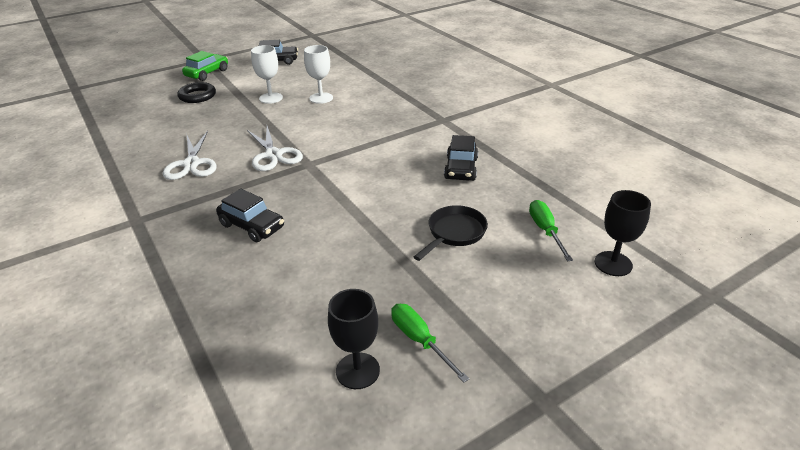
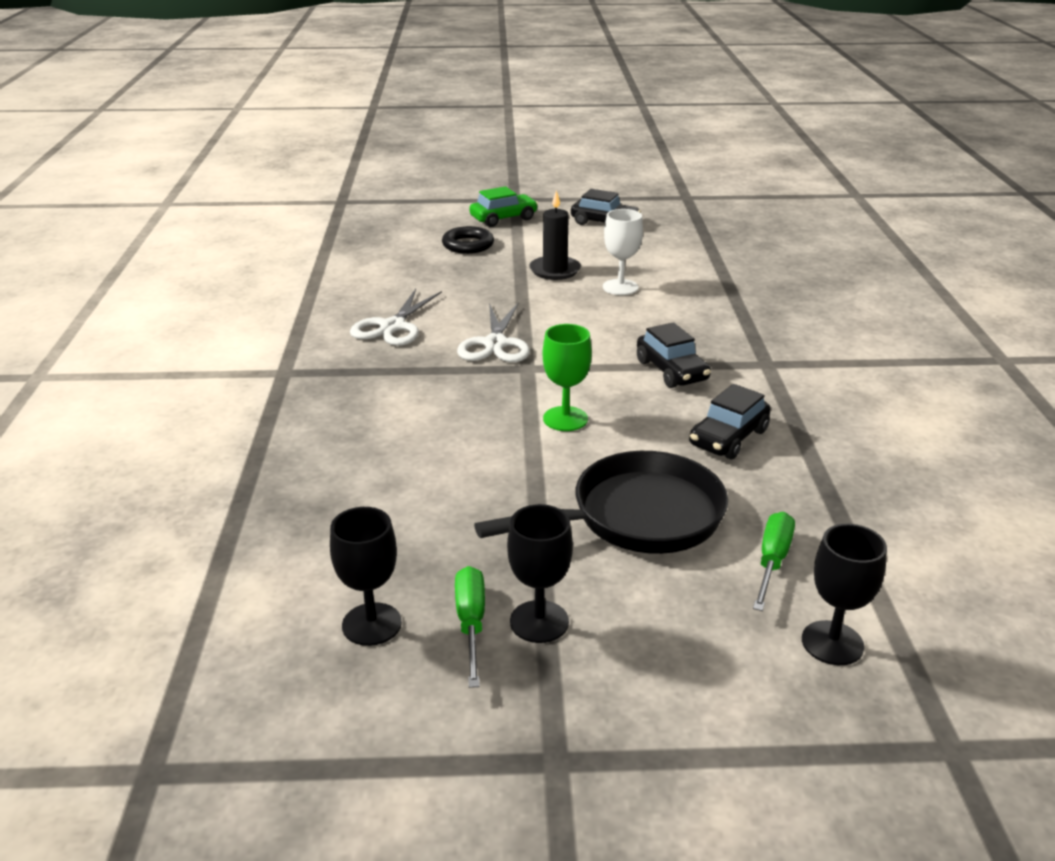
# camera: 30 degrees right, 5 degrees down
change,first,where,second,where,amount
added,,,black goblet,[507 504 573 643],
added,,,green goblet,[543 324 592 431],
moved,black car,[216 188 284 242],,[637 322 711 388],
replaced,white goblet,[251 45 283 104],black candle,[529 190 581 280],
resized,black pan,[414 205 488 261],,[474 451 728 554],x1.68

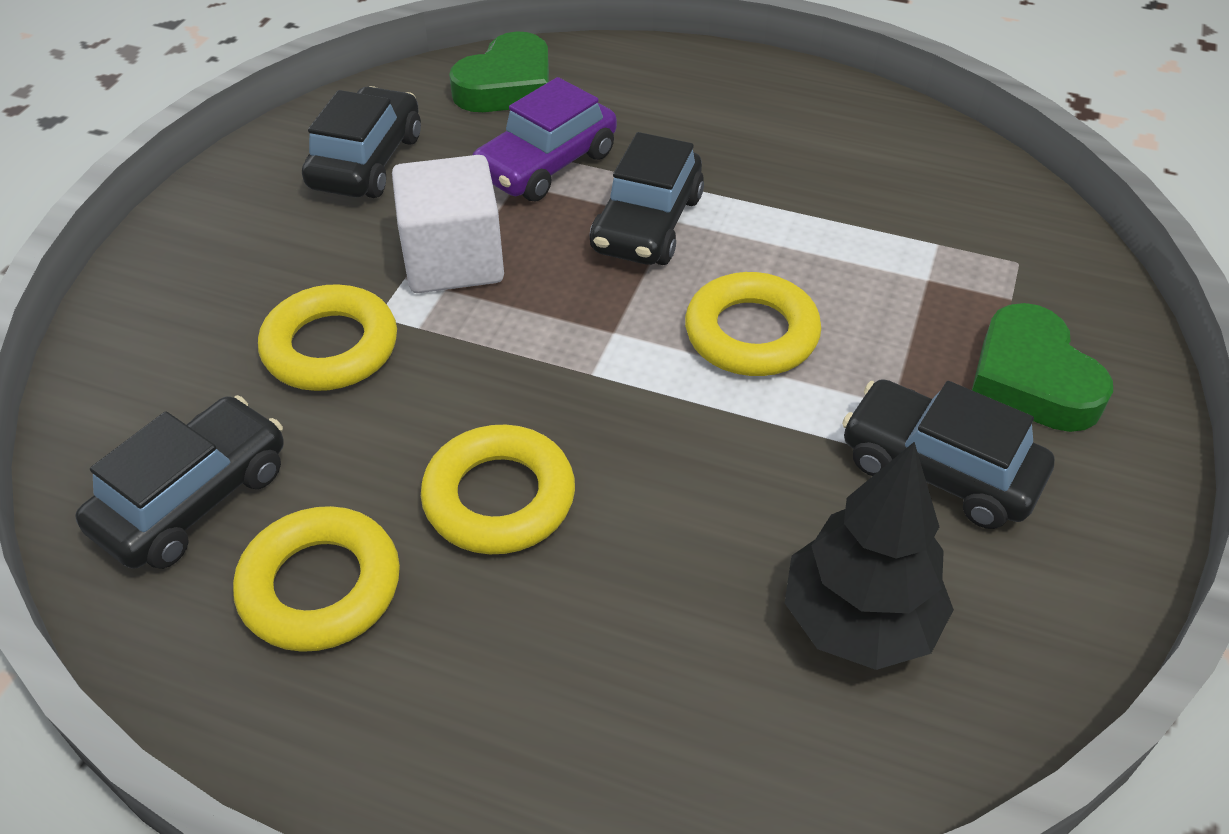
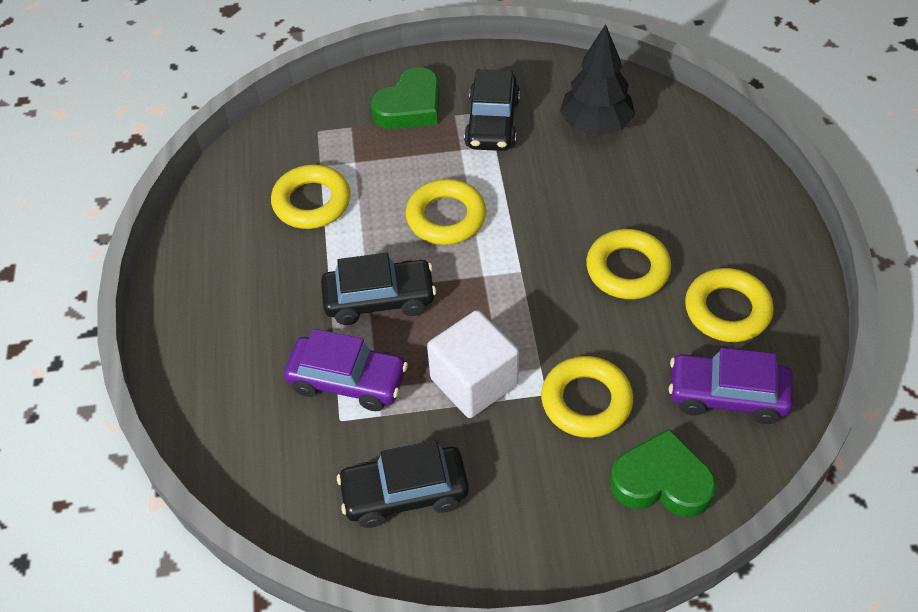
# camera: 115 degrees left, 5 degrees up
change,first,where,second,where,amount
added,,,yellow ring,[271 165 351 229],
moved,green heart,[449 31 549 112],,[610 429 716 517],
recoloured,black car,[75 395 284 569],purple car,[668 348 793 424],

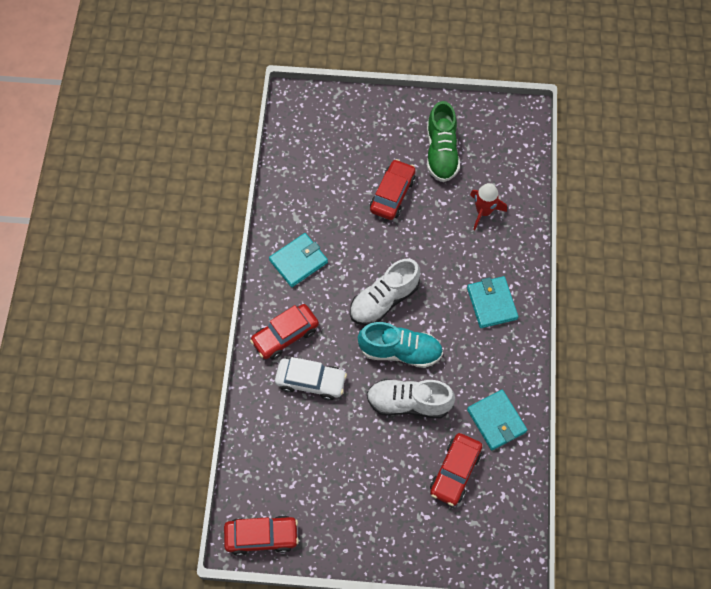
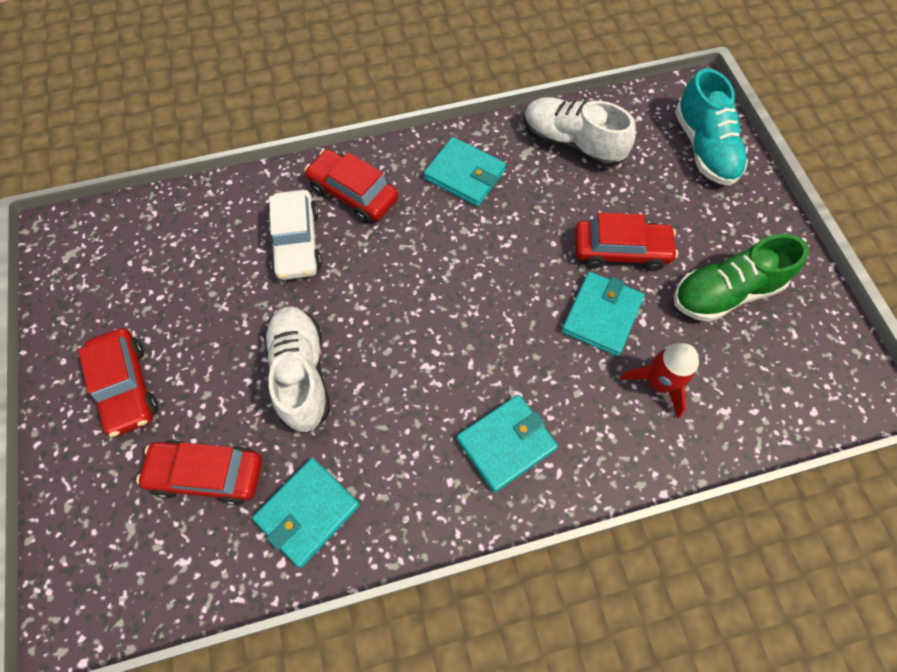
# camera: 70 degrees right, 0 degrees up
change,first,where,second,where,amount
added,,,turquoise wallet,[562 272 644 356],
moved,red car,[224 515 299 556],,[78 328 158 437],
moved,white shoe,[350 259 420 325],,[524 97 636 168],
moved,turquoise shoe,[358 322 443 368],,[675 68 748 186],

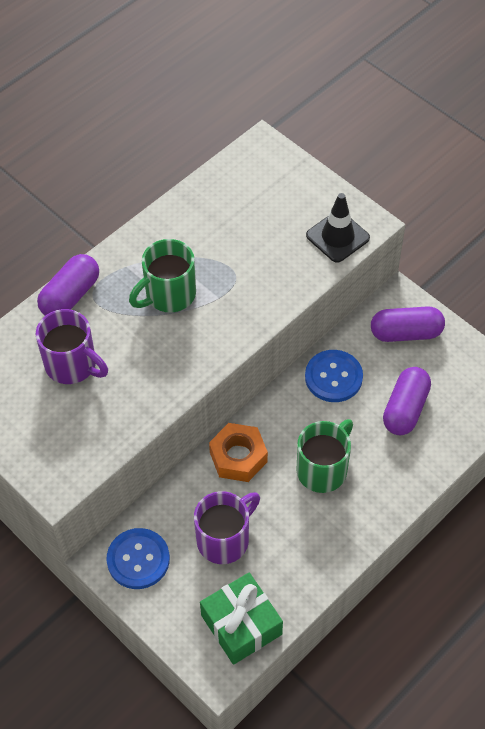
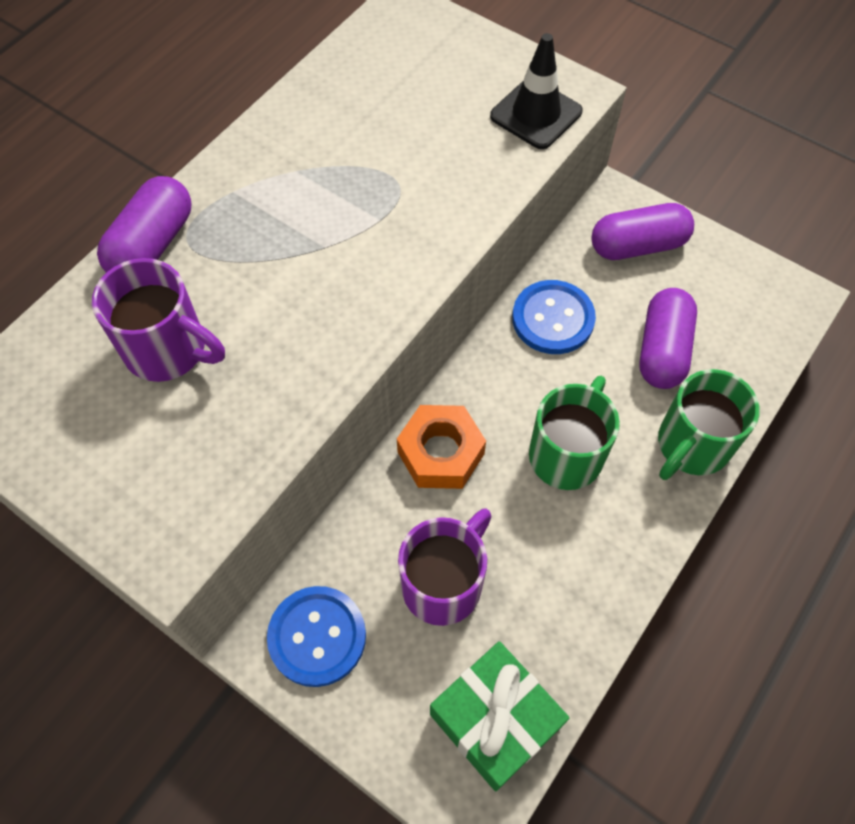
# camera: 10 degrees left, 5 degrees up
change,first,where,second,where,amount
moved,green mug,[129 239 196 313],,[658 369 760 480],

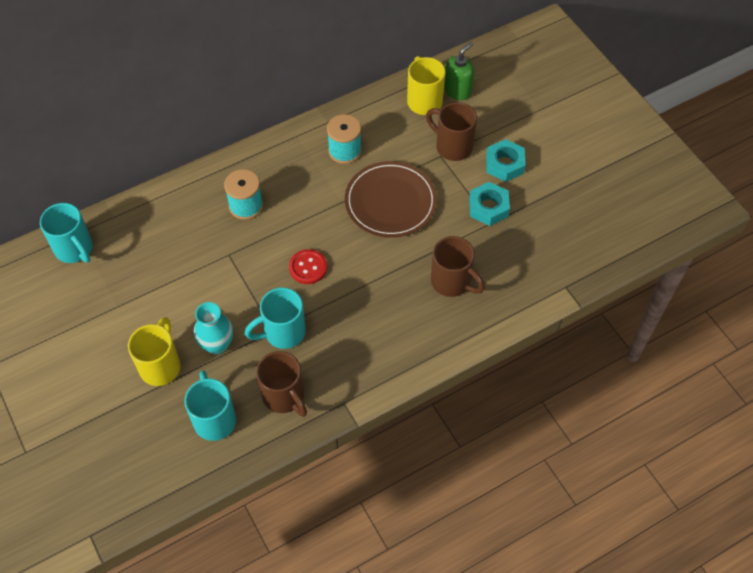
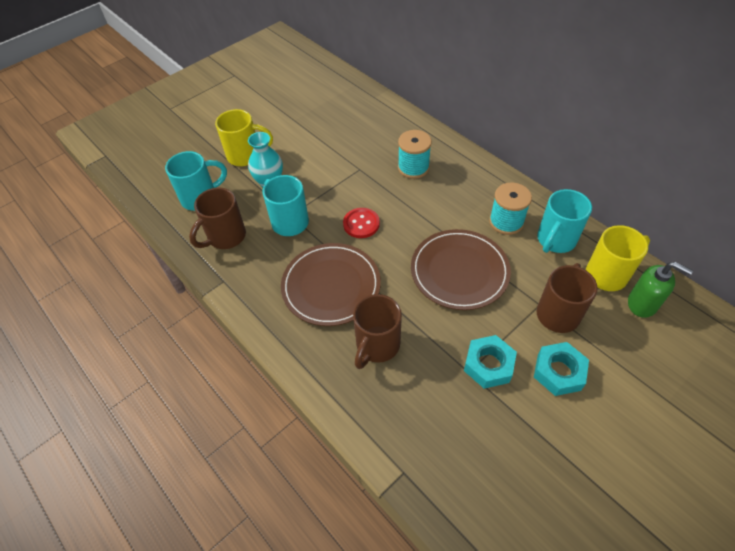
# camera: 80 degrees right, 5 degrees down
change,first,where,second,where,amount
added,,,brown plate,[281 243 381 326],
moved,turquoise mug,[40 203 93 263],,[537 189 592 253],

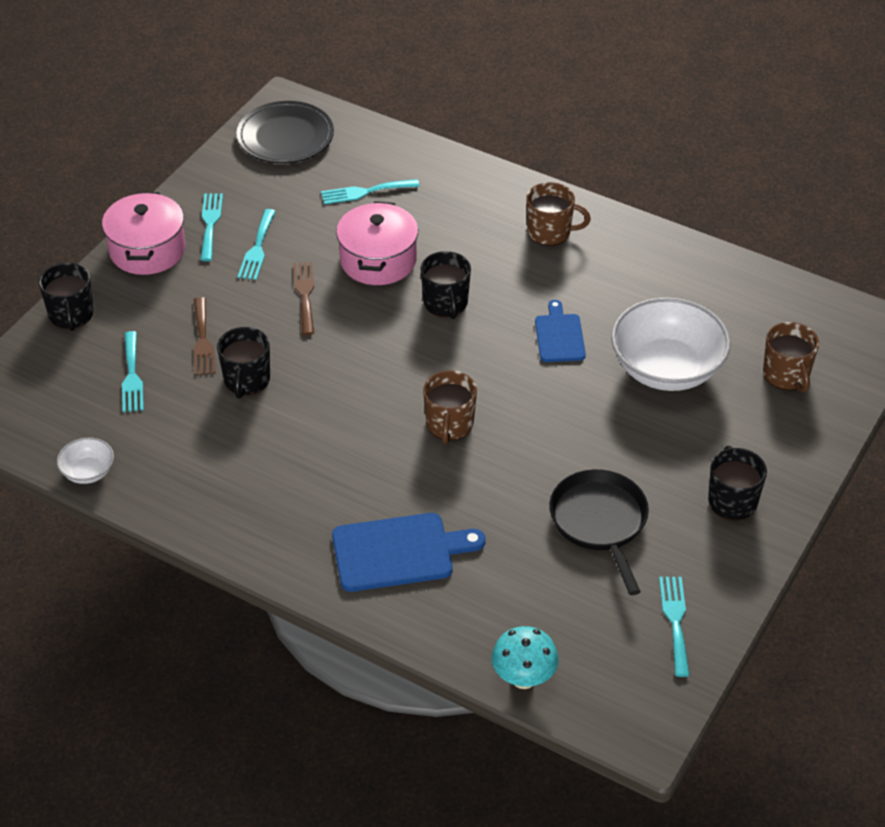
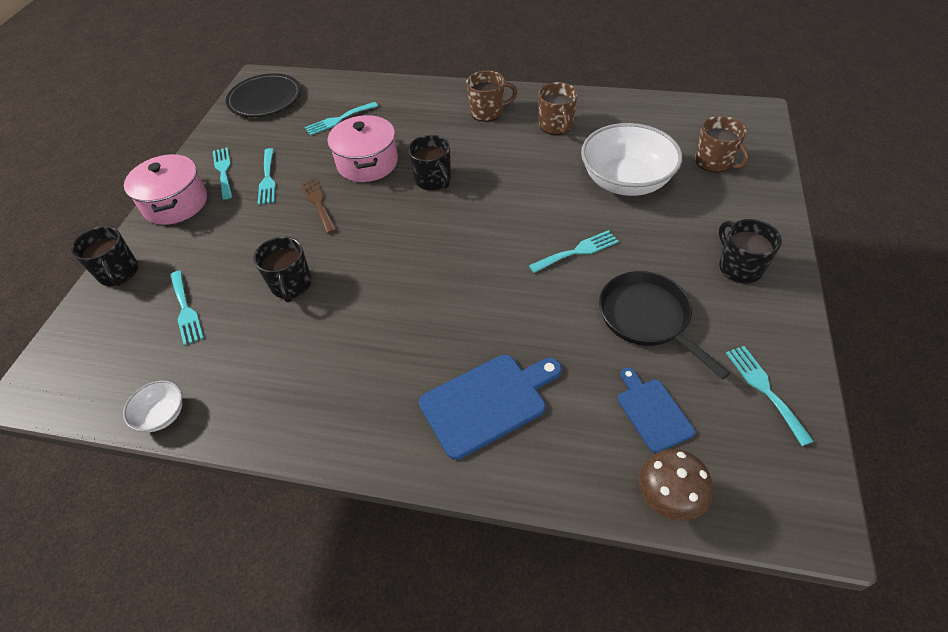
# camera: 15 degrees left, 5 degrees up
change,first,where,second,where,amount
removed,brown fork,[193 297 216 376],,,
added,,,turquoise fork,[529 230 619 273],
moved,brown mug,[423 370 477 444],,[538 82 578 135],
moved,blue cutting board,[535 300 586 362],,[618 368 695 453],
recoloured,turquoise mushroom,[492 626 559 689],brown mushroom,[639 449 713 521],

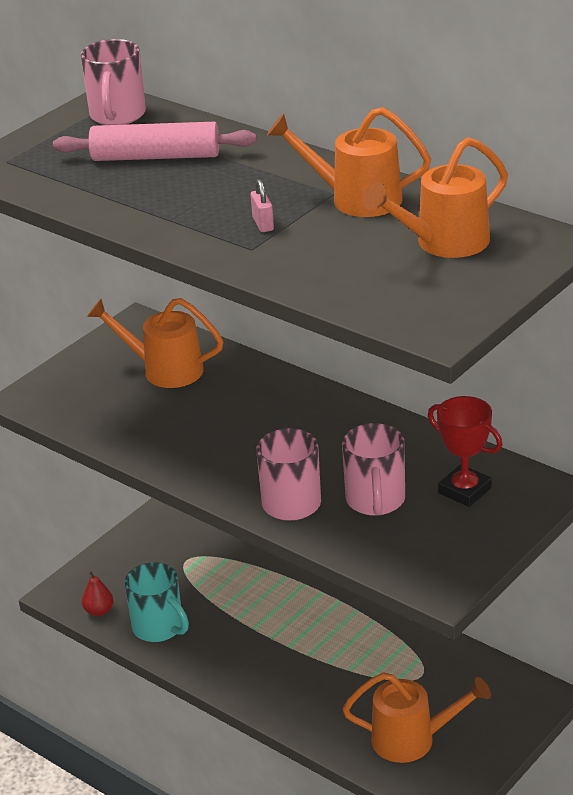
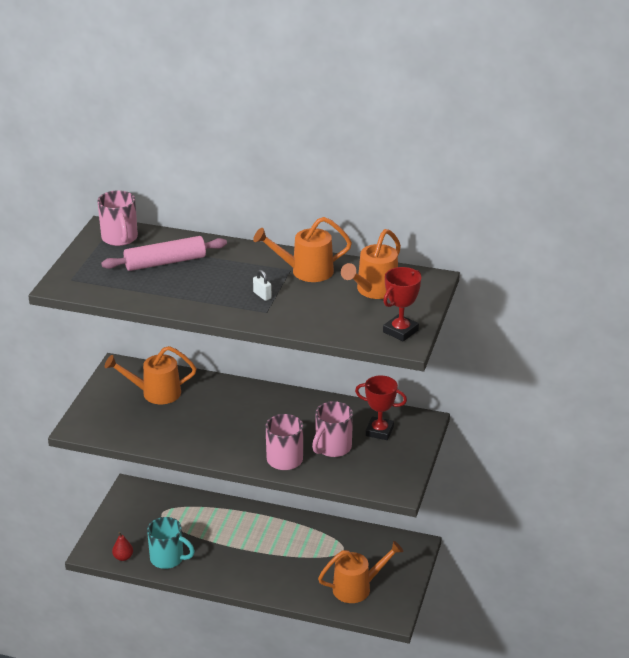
# camera: 25 degrees left, 0 degrees up
change,first,where,second,where,amount
added,,,red trophy,[383 267 421 341],
recoloured,pink padlock,[251 179 274 232],white padlock,[253 270 272 301],
turned,pink mug,[342 423 405 516],,[312 401 353 457],60 degrees clockwise

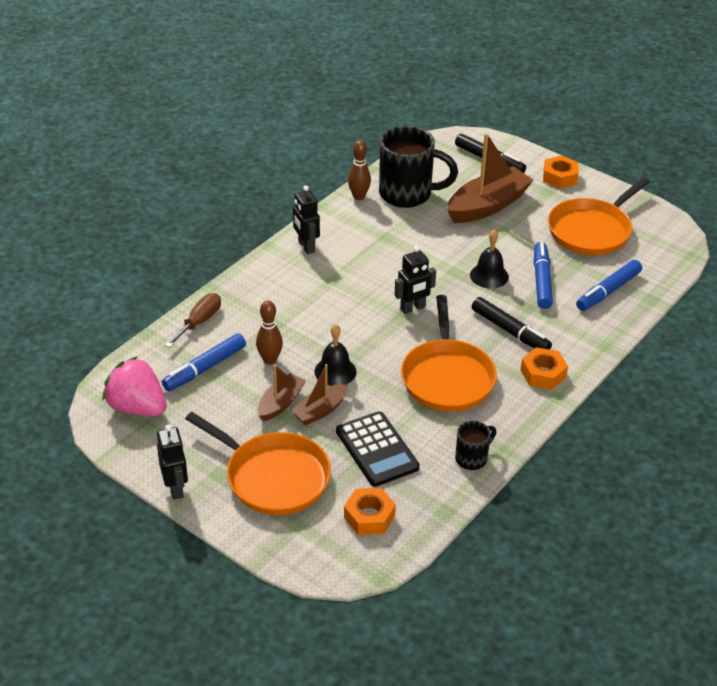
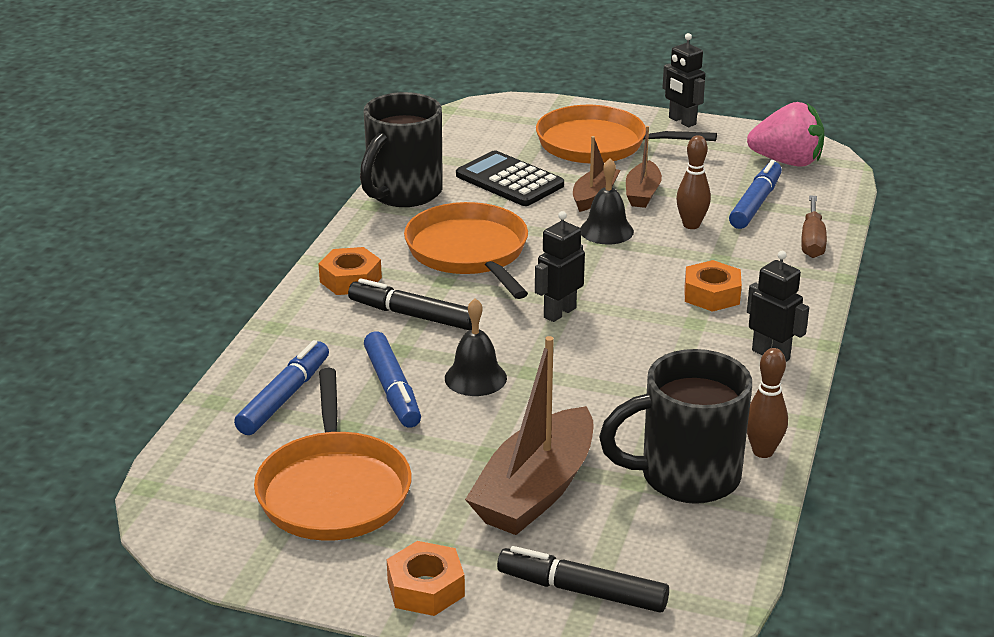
# camera: 160 degrees right, 10 degrees down
change,first,where,second,where,amount
moved,orange nut,[344 488 396 535],,[685 260 742 312],
turned,orange pan,[548 177 650 255],,[254 368 412 541],150 degrees clockwise
resized,black mug,[455 421 496 470],,[360 92 443 207],x2.03

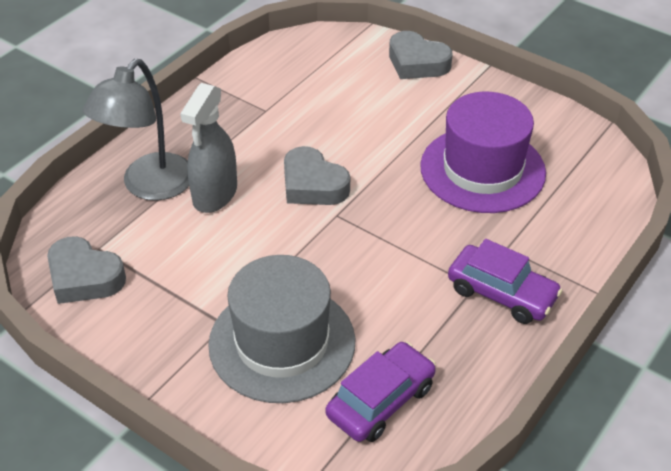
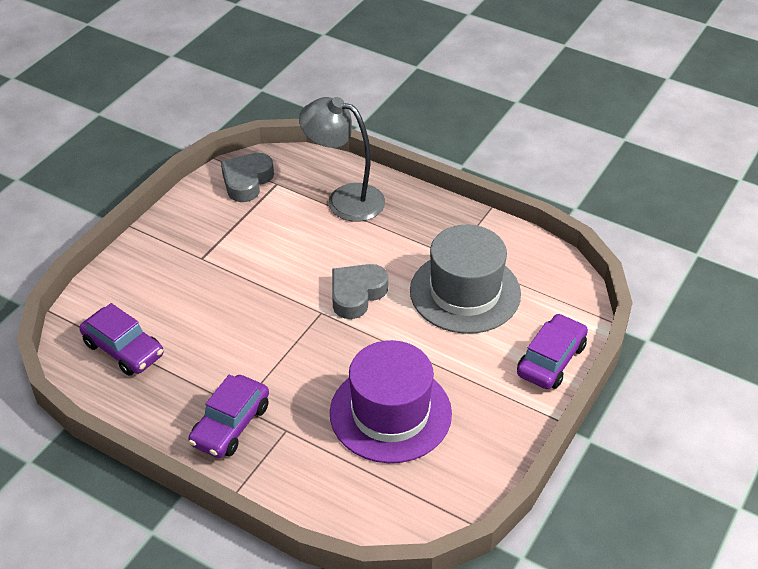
# camera: 85 degrees right, 0 degrees up
change,first,where,second,where,amount
removed,grey spray bottle,[180 83 237 213],,,
moved,grey hat,[208 255 355 403],,[410 225 521 334],
replaced,grey heart,[389 31 453 79],purple car,[517 313 588 389],

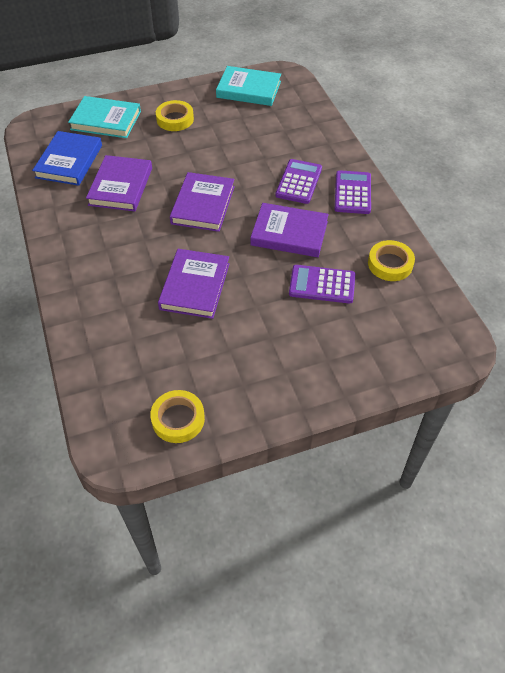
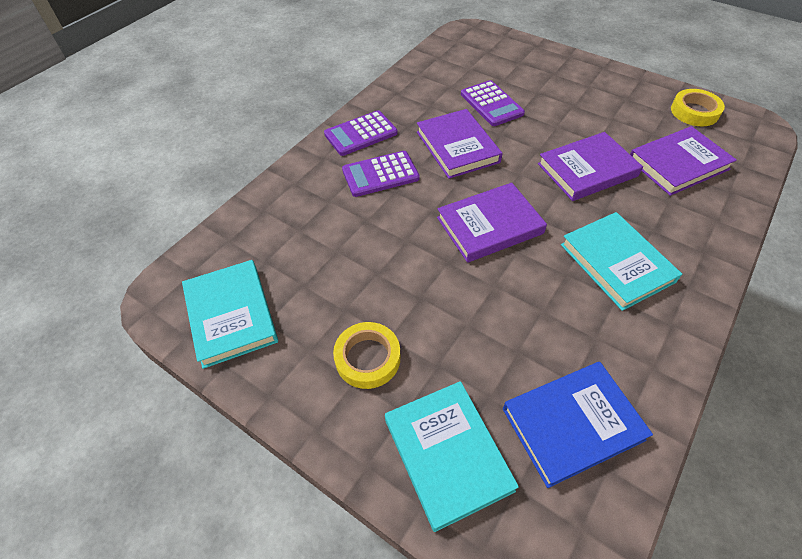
# camera: 125 degrees left, 0 degrees up
change,first,where,second,where,amount
removed,yellow tape,[368 240 415 281],,,
added,,,turquoise book,[561 212 682 311],
moved,purple book,[86 155 152 211],,[630 126 737 196],

